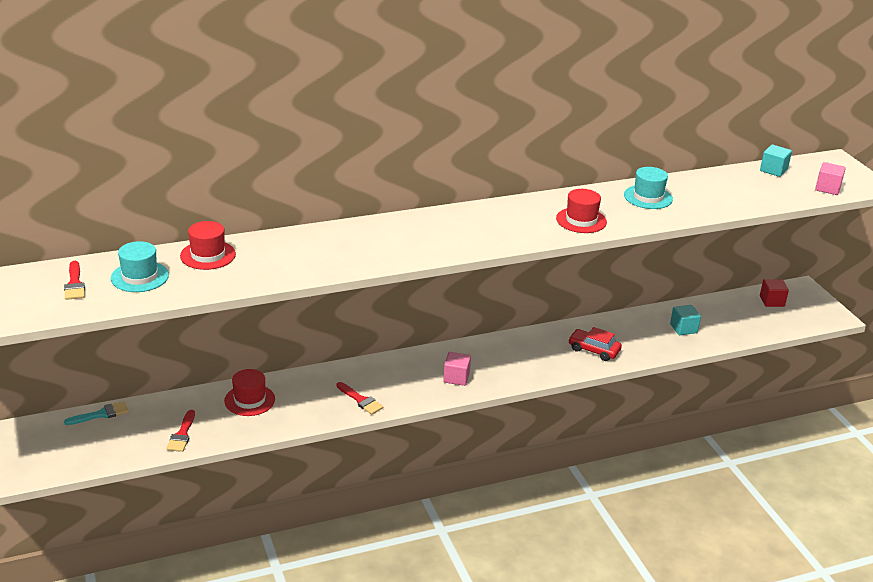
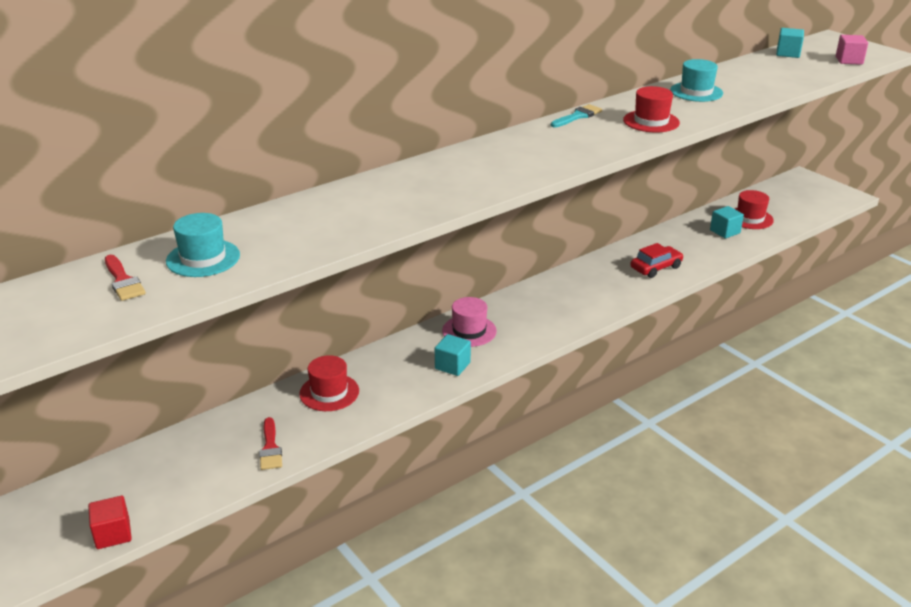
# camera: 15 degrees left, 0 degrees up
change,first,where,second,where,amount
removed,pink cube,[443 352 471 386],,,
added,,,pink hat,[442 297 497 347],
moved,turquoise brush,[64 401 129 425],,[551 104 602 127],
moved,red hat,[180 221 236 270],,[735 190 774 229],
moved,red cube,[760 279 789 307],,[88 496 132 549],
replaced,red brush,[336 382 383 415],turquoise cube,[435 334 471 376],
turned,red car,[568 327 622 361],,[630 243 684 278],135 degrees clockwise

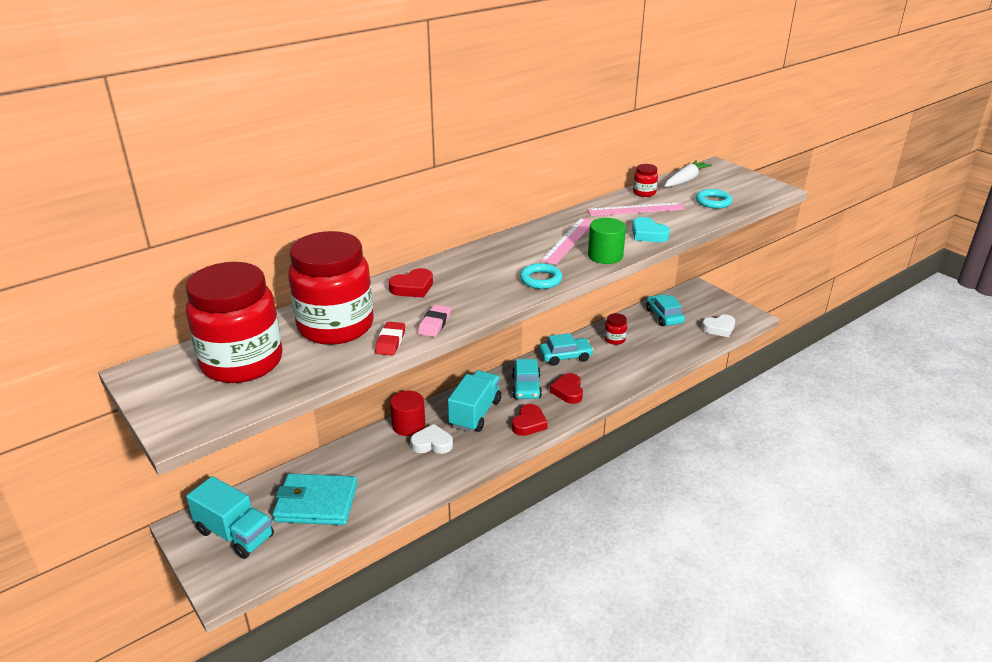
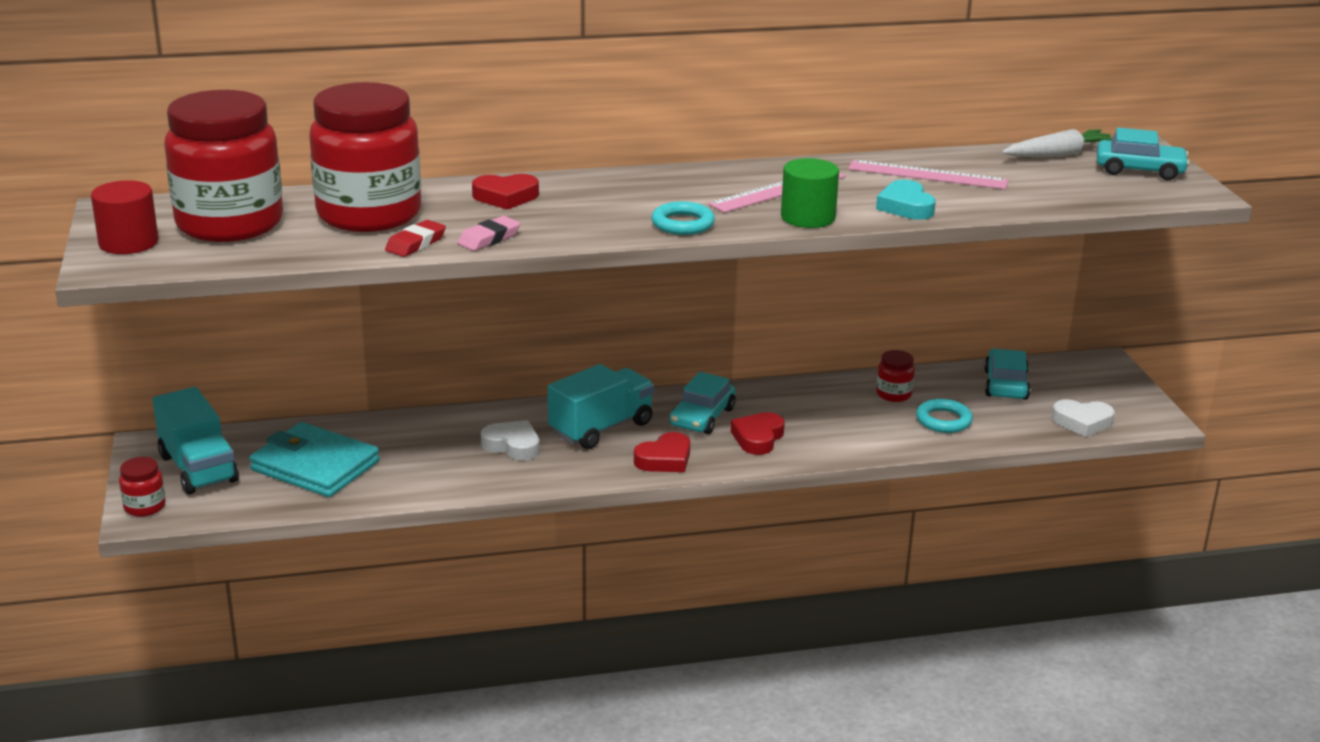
# camera: 25 degrees right, 5 degrees down
change,first,where,second,where,amount
moved,red cylinder,[390 391 425 436],,[91 180 158 254],
moved,turquoise car,[539 333 594 366],,[1097 127 1190 180],
moved,red jar,[633 164 658 197],,[119 457 166 517],
moved,turquoise ring,[696 189 732 209],,[916 399 973 433],

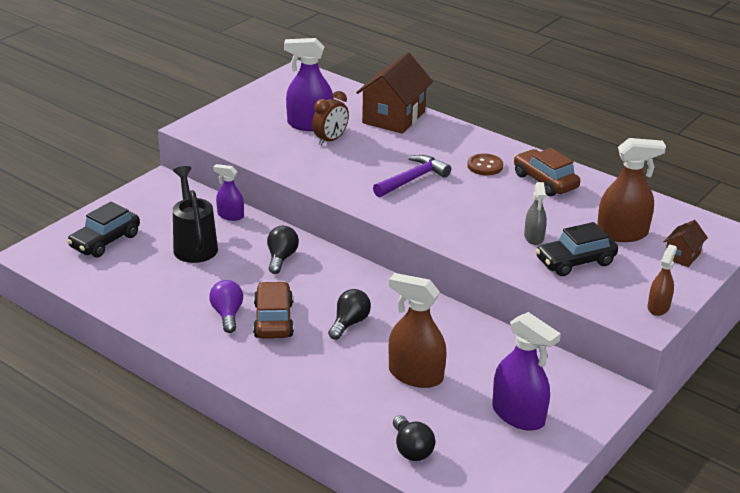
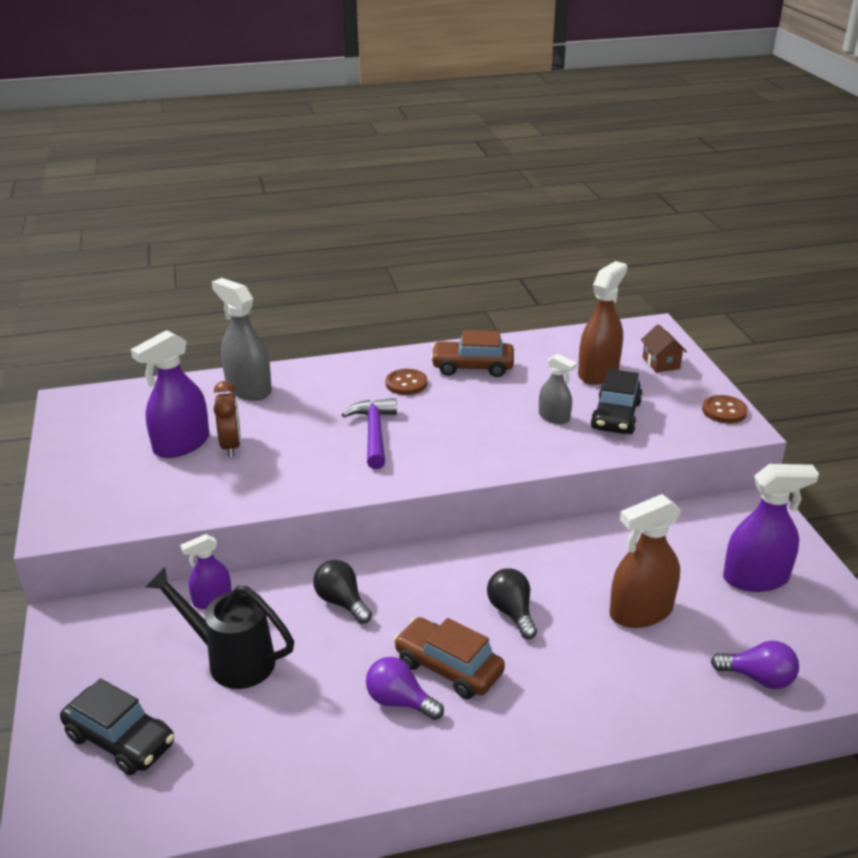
# camera: 50 degrees left, 0 degrees up
change,first,where,second,where,amount
replaced,brown house,[356 52 433 134],grey spray bottle,[212 278 272 401],
replaced,brown spray bottle,[648 244 677 316],brown button,[702 395 748 423],
recoloured,black light bulb,[393 415 435 461],purple light bulb,[711 641 799 689],
turned,black car,[67 201 140 257],,[60 678 175 775],45 degrees counterclockwise

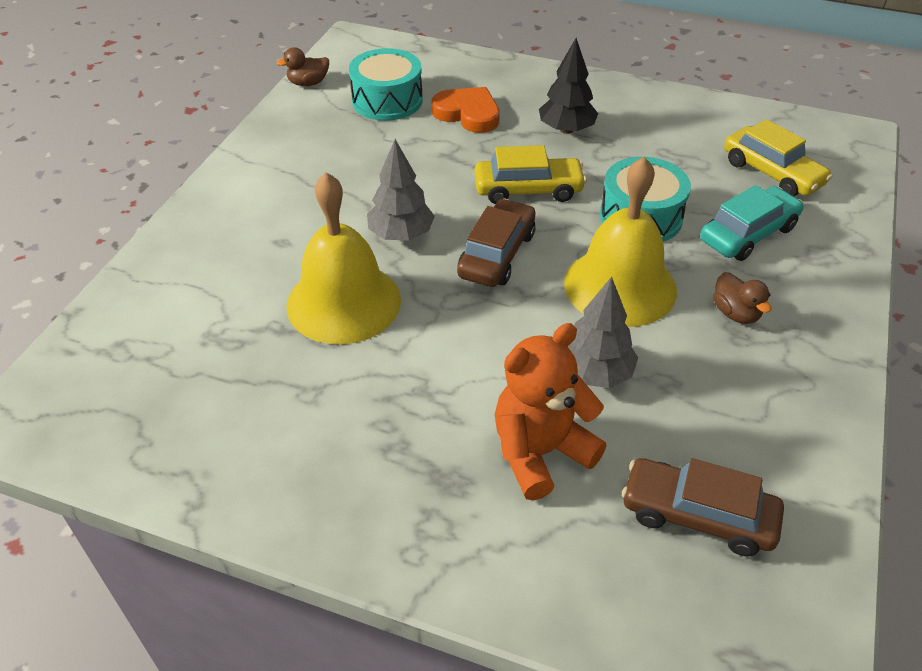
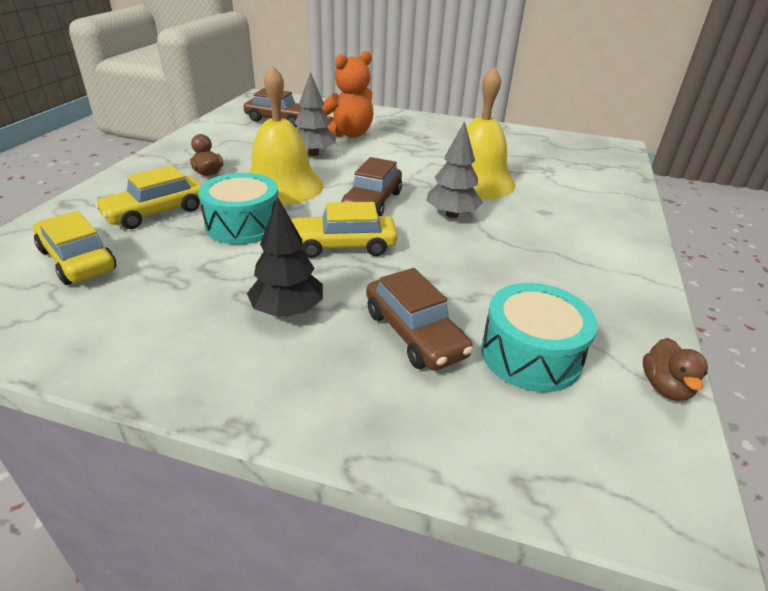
# camera: 175 degrees right, 10 degrees down
change,first,where,second,where,amount
replaced,orange heart,[431 87 500 133],brown car,[366 268 473 371],
recoloured,turquoise car,[700 185 804 261],yellow car,[95 165 202 229],
turned,brown duck,[276 47 329 86],,[643 338 708 401],120 degrees clockwise

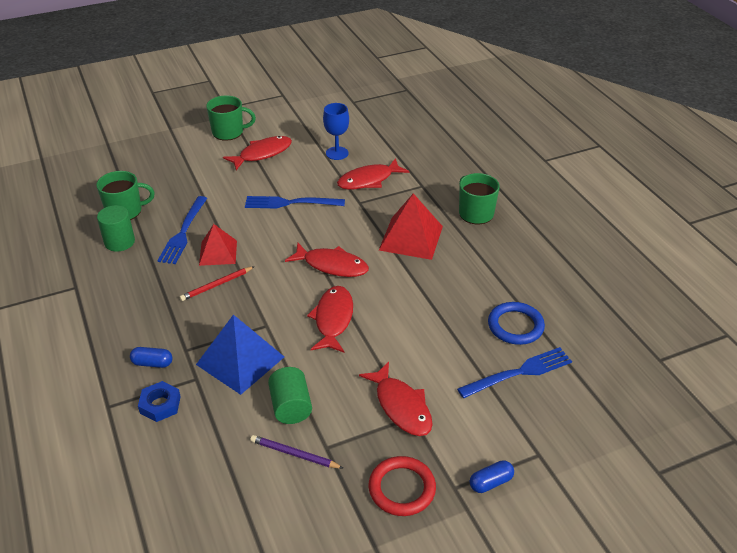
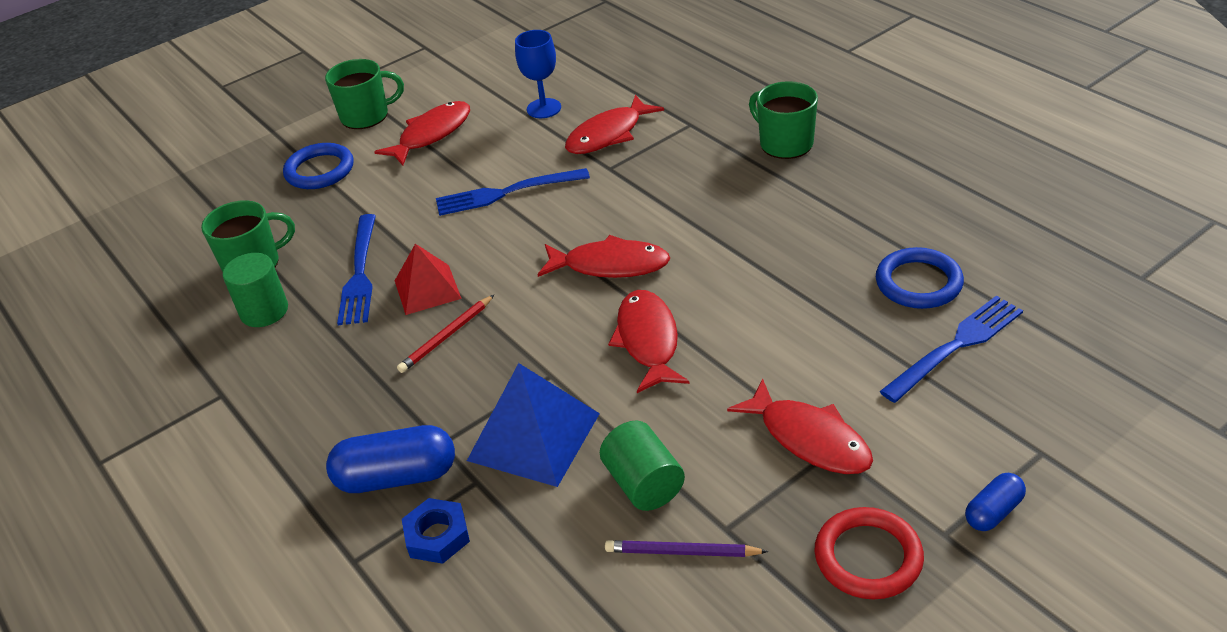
# camera: 10 degrees left, 0 degrees up
change,first,where,second,where,amount
removed,red pyramid,[379 193 443 260],,,
added,,,blue ring,[283 143 354 189],
resized,blue capsule,[130 347 173 368],,[326 425 455 493],x1.82

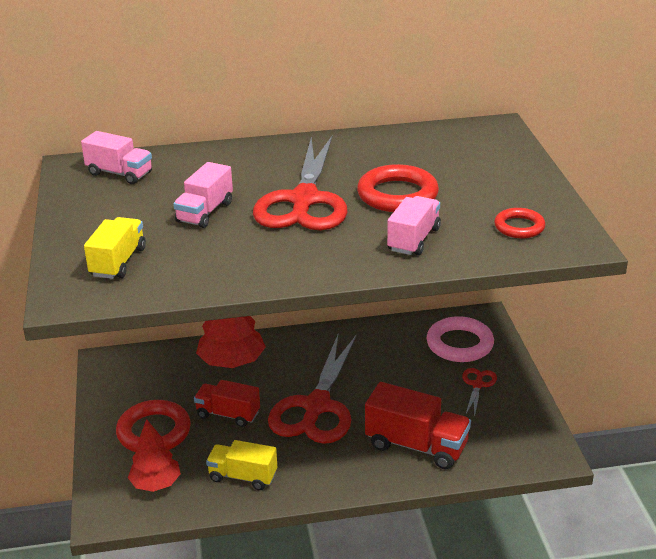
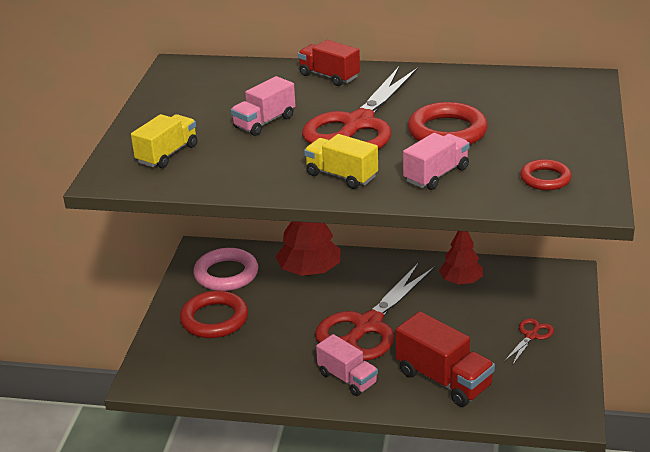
# camera: 20 degrees right, 0 degrees up
change,first,where,second,where,amount
moved,pink truck,[81 131 152 184],,[316 334 378 396],
moved,red tree,[128 419 181 492],,[439 231 483 285],
moved,red truck,[194 380 260 427],,[298 40 360 86],
moved,yellow truck,[206 440 277 490],,[304 134 378 189],
moved,pink ring,[426 316 494 362],,[193 248 258 291],

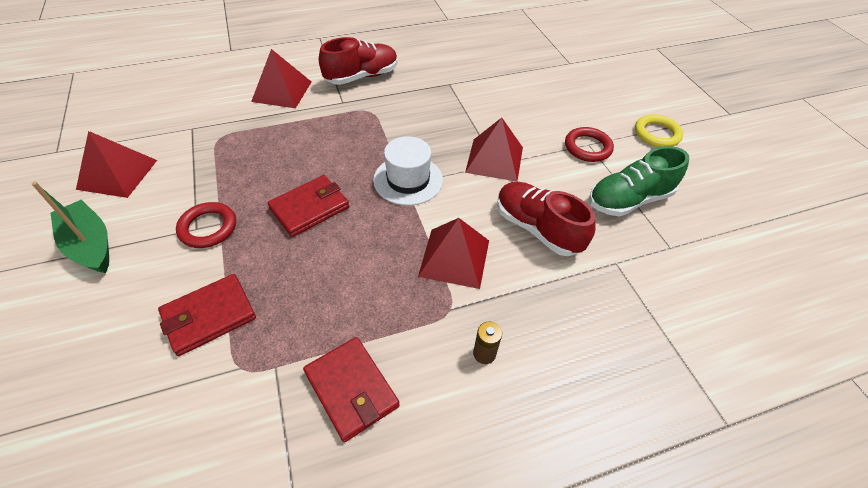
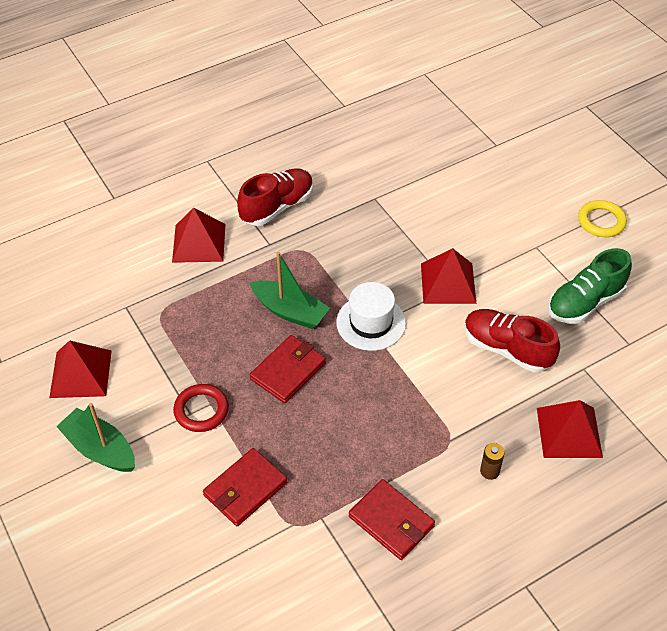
# camera: 10 degrees left, 0 degrees up
change,first,where,second,where,amount
removed,red ring,[565 127 614 162],,,
added,,,green boat,[250 252 330 329],
moved,red pyramid,[418 218 489 289],,[537 400 603 458],

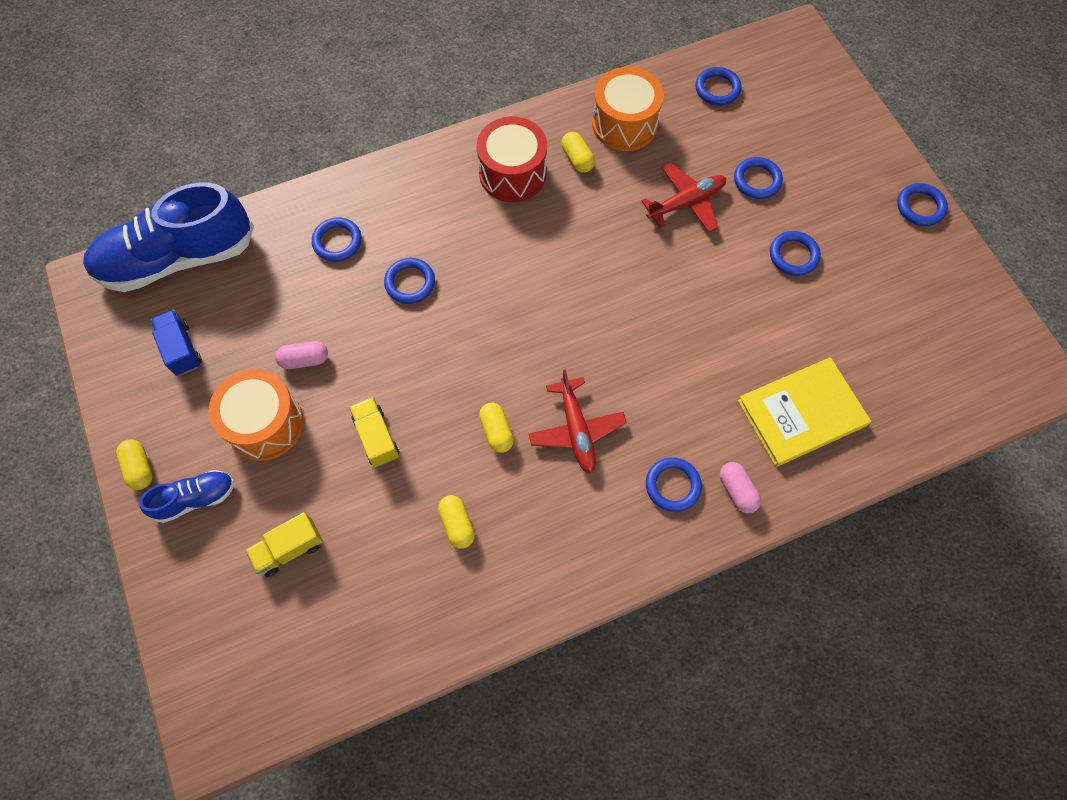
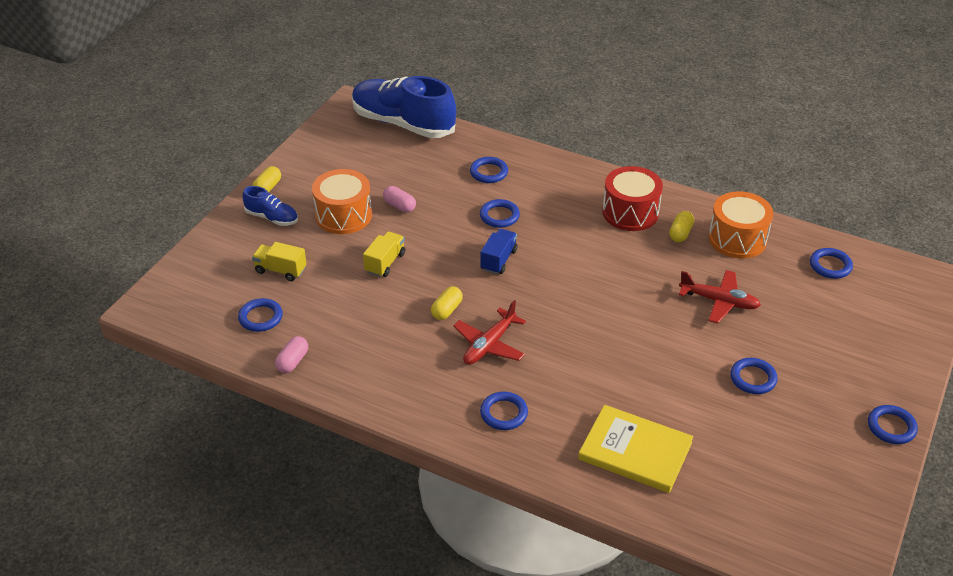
# camera: 50 degrees right, 25 degrees down
change,first,where,second,where,amount
removed,yellow capsule,[438 495 475 549],,,
moved,blue truck,[151 310 202 376],,[480 229 517 274],
moved,pink capsule,[720 462 761 513],,[275 336 308 373],
moved,blue ring,[734 157 783 199],,[238 298 283 332],

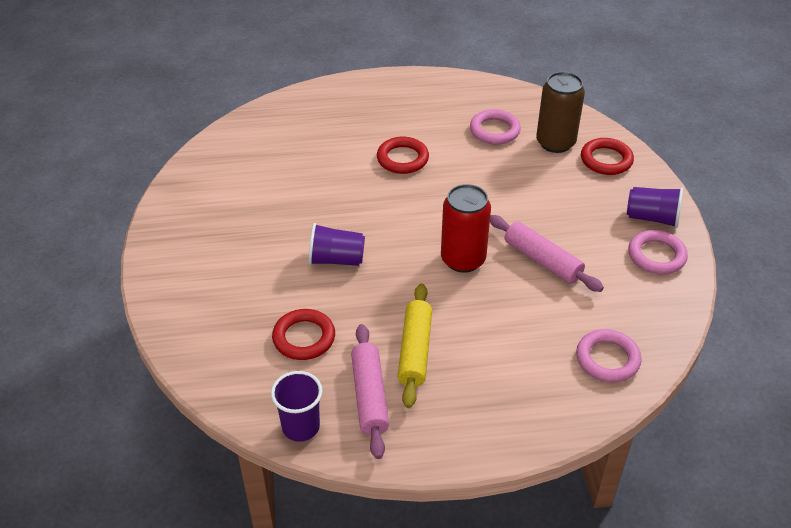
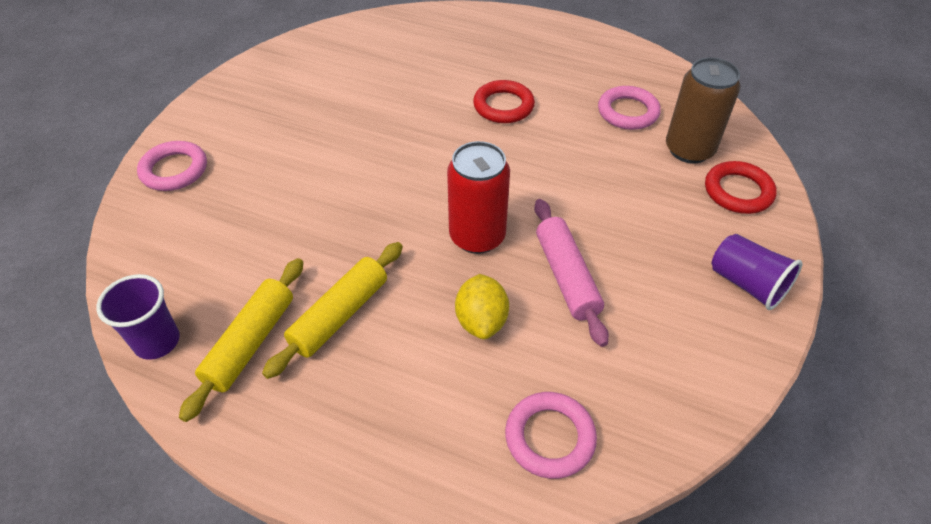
# camera: 30 degrees right, 5 degrees up
change,first,where,second,where,amount
removed,red ring,[272 309 335 360],,,
removed,purple cup,[308 223 365 266],,,
added,,,yellow lemon,[455 274 509 339],
moved,pink ring,[628 230 688 274],,[137 141 207 191],
recoloured,pink rolling pin,[351 324 389 459],yellow rolling pin,[179 258 303 422],

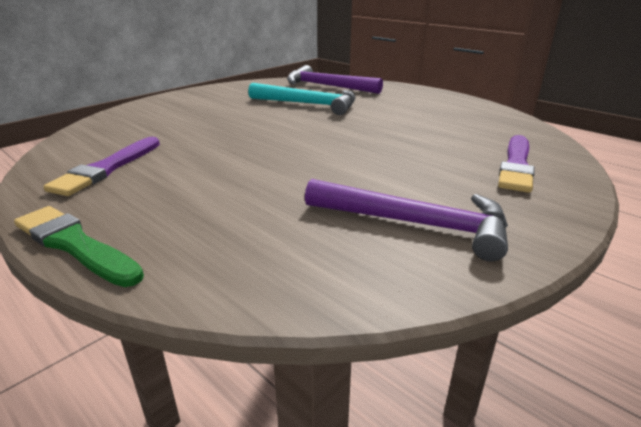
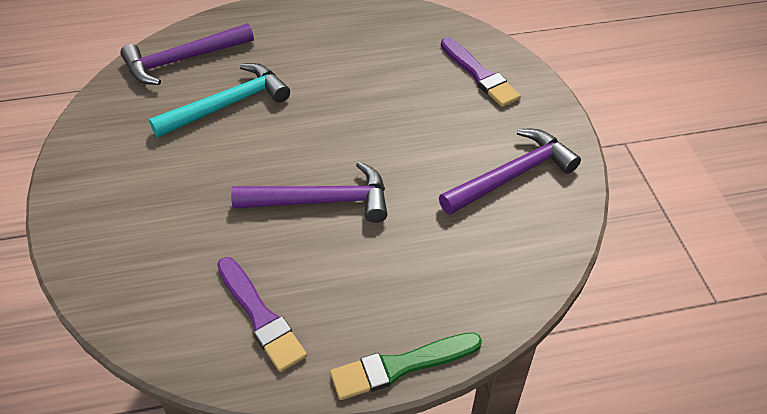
# camera: 55 degrees left, 20 degrees up
change,first,where,second,where,amount
added,,,purple hammer,[231 161 388 223],

